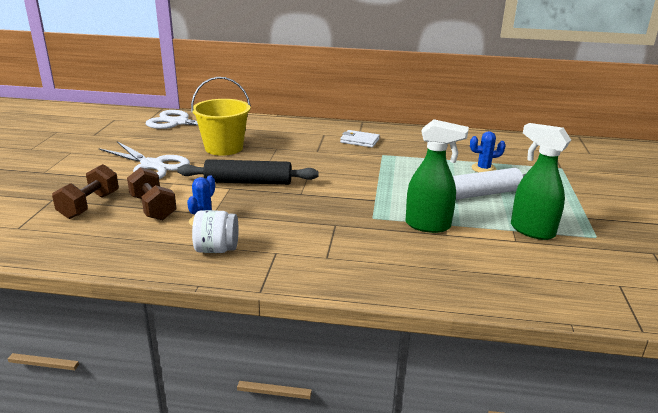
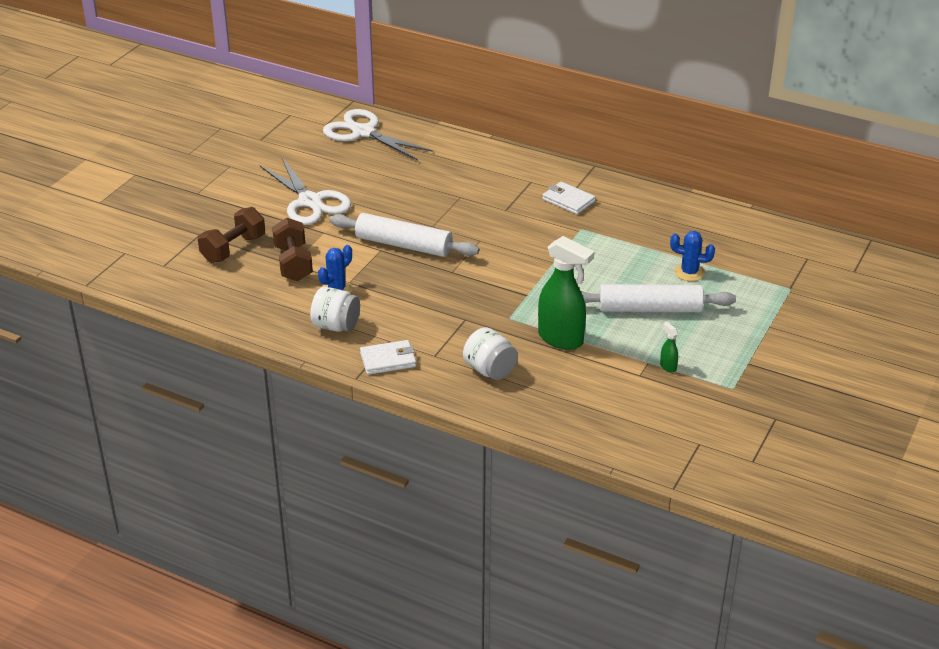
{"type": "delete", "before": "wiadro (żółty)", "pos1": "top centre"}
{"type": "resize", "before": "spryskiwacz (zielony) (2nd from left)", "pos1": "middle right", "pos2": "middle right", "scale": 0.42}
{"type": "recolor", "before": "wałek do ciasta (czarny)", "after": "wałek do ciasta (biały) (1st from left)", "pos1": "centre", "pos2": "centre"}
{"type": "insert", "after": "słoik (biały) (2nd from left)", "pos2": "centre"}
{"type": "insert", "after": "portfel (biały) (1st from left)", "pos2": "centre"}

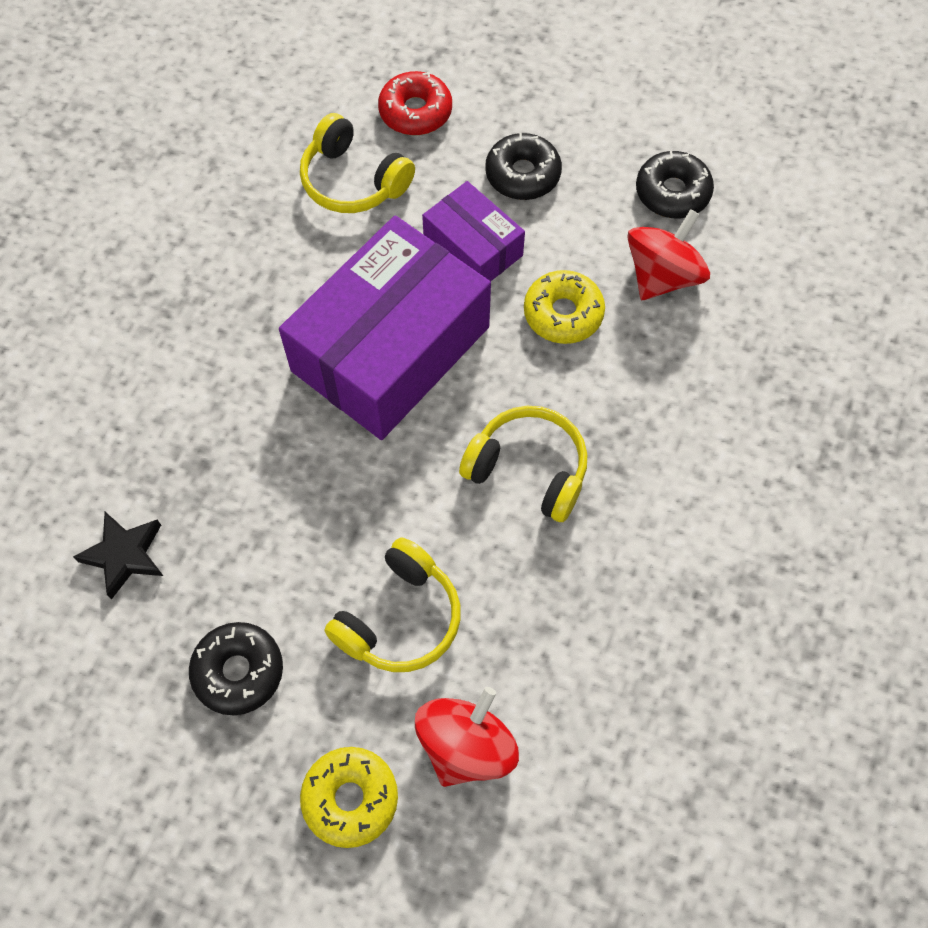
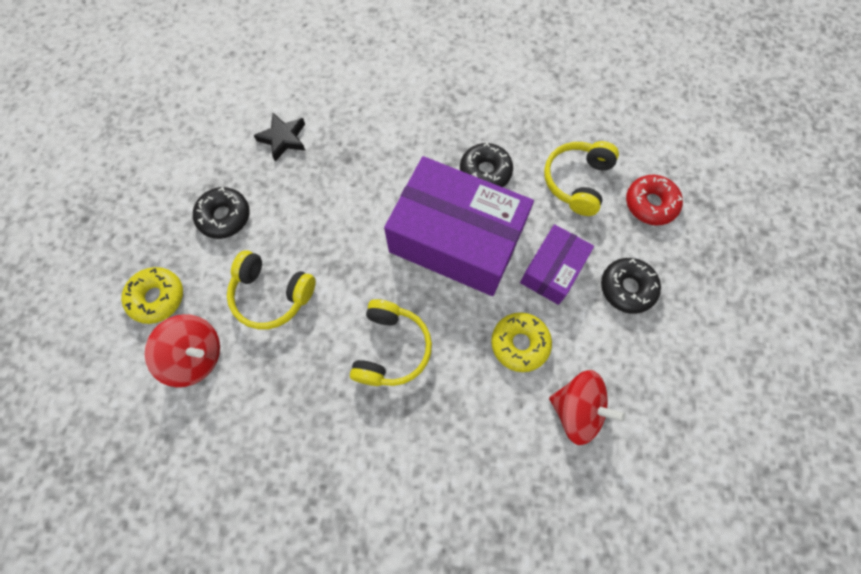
{"type": "move", "before": "donut (czarny) (3rd from left in the first image)", "after": "donut (czarny) (2nd from left)", "pos1": "top right", "pos2": "top centre"}

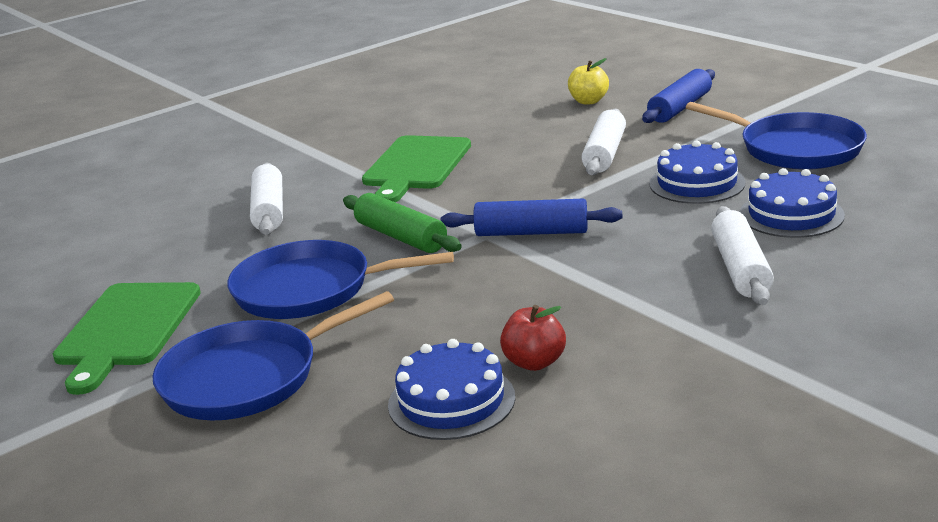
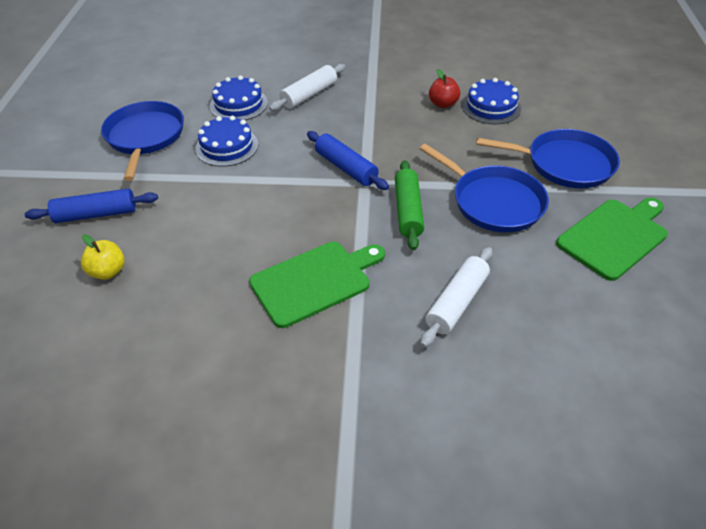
{"type": "delete", "before": "wałek do ciasta (biały) (2nd from left)", "pos1": "top centre"}

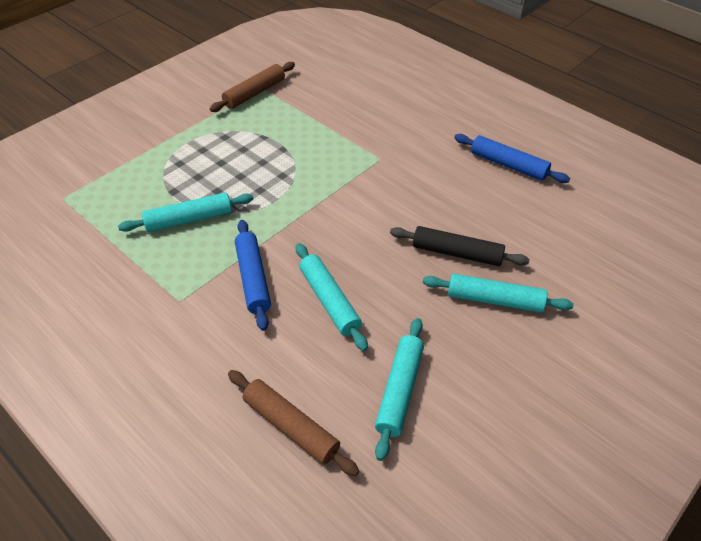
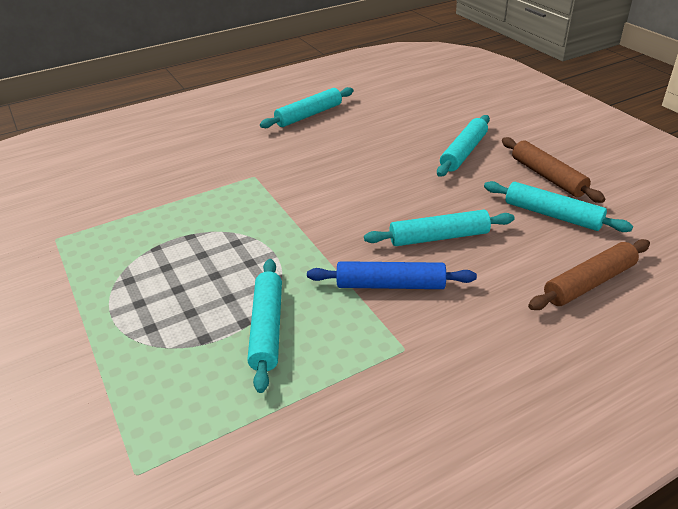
{"type": "move", "before": "wałek do ciasta (brązowy) (1st from left)", "pos1": "top centre", "pos2": "middle right"}
{"type": "recolor", "before": "wałek do ciasta (niebieski) (2nd from left)", "after": "wałek do ciasta (turkusowy) (2nd from left)", "pos1": "top right", "pos2": "top centre"}
{"type": "delete", "before": "wałek do ciasta (czarny)", "pos1": "centre"}

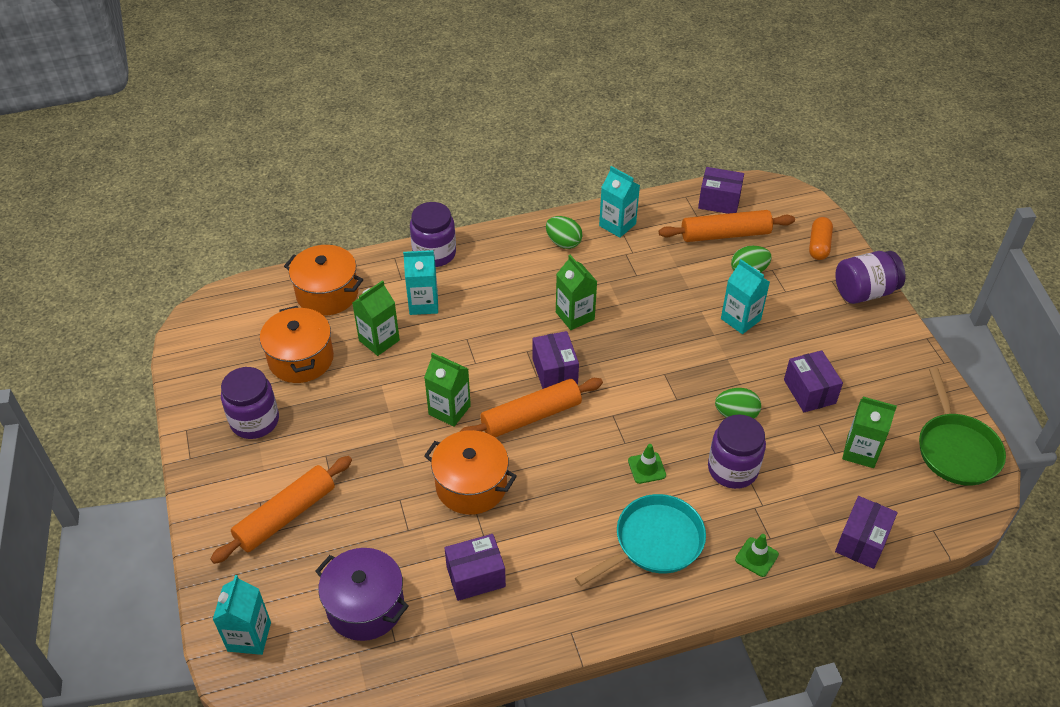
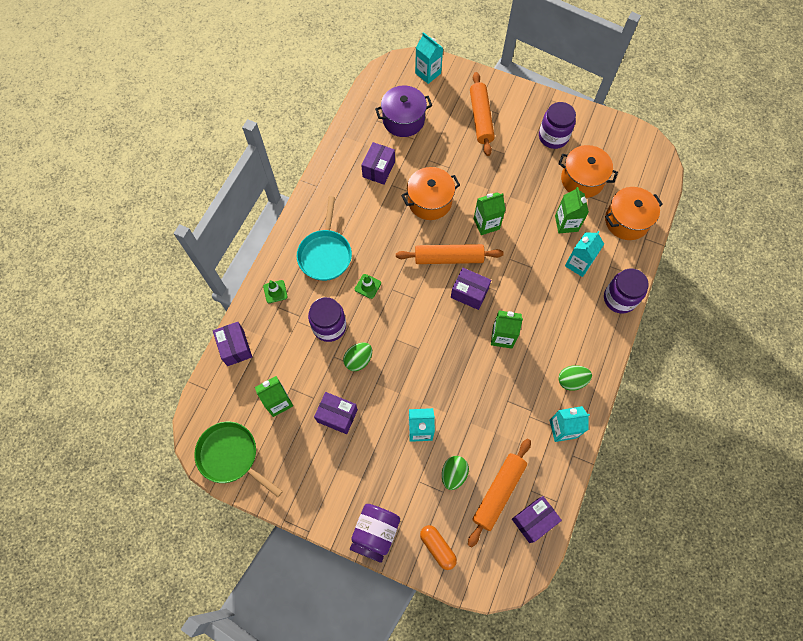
{"type": "rotate", "before": "wałek do ciasta (pomarańczowy) (2nd from left in the first image)", "pos1": "centre", "pos2": "centre", "turn": 75}

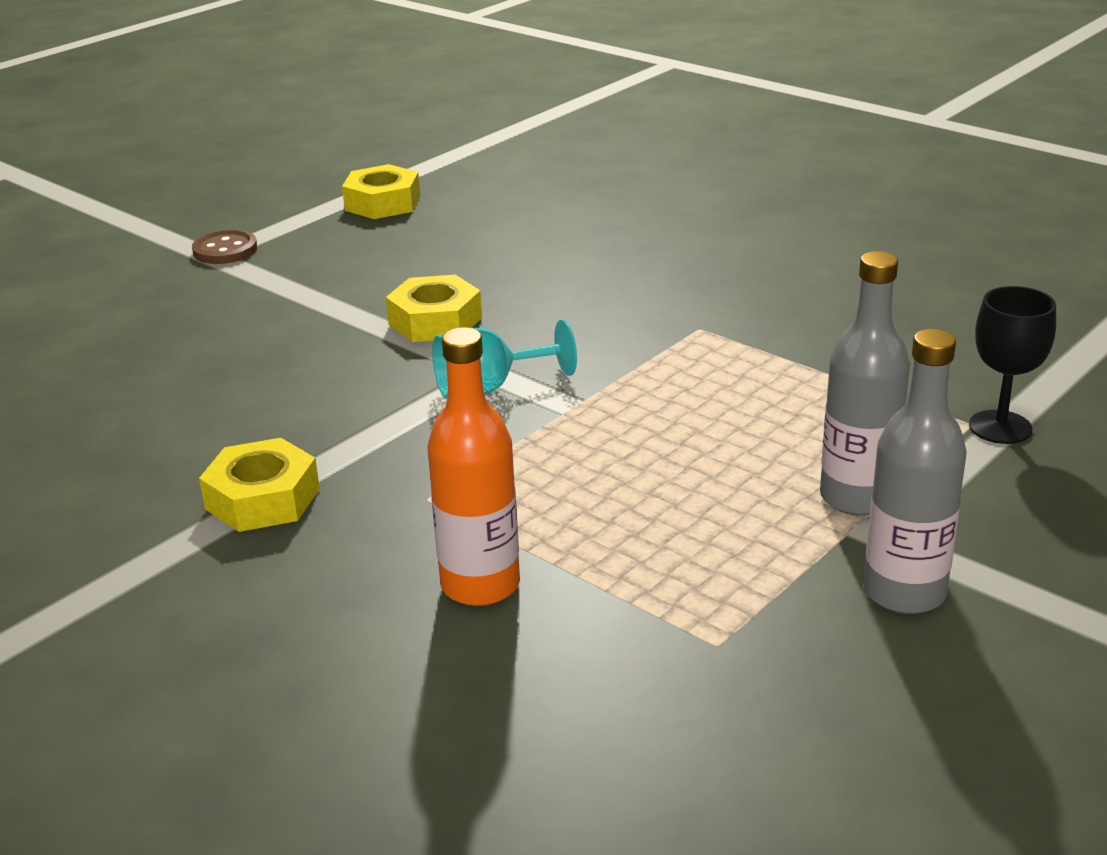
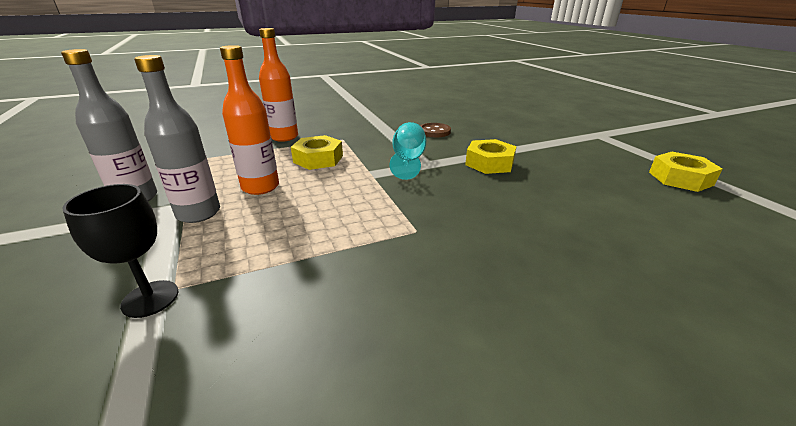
{"type": "move", "before": "guzik (brązowy)", "pos1": "top left", "pos2": "top centre"}
{"type": "move", "before": "nakrętka (żółty) (1st from left)", "pos1": "middle left", "pos2": "centre"}
{"type": "insert", "after": "butelka (pomarańczowy) (1st from left)", "pos2": "top left"}

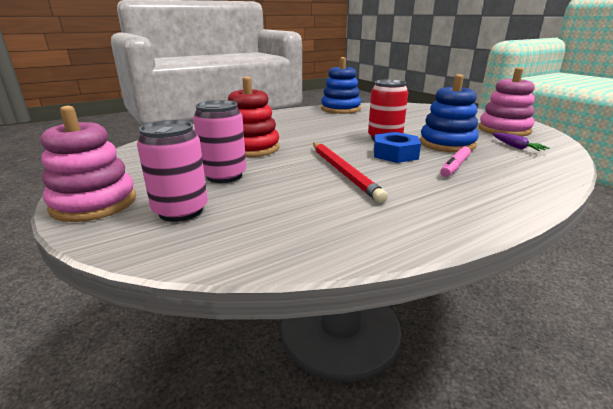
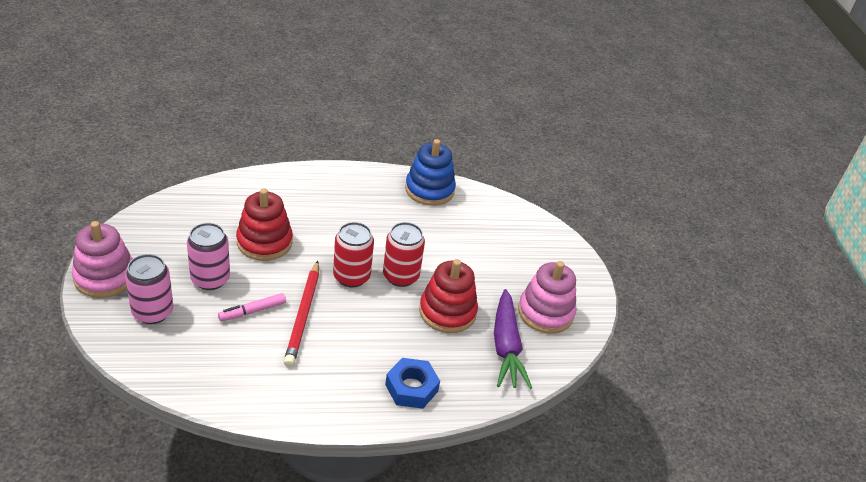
{"type": "recolor", "before": "zabawka nakładanka (niebieski) (2nd from left)", "after": "zabawka nakładanka (czerwony) (2nd from left)", "pos1": "top right", "pos2": "centre"}
{"type": "move", "before": "nakrętka (niebieski)", "pos1": "centre", "pos2": "bottom centre"}
{"type": "resize", "before": "marchewka (fioletowy)", "pos1": "middle right", "pos2": "bottom centre", "scale": 2.05}
{"type": "move", "before": "flamaster (różowy)", "pos1": "middle right", "pos2": "middle left"}
{"type": "insert", "after": "puszka (czerwony) (1st from left)", "pos2": "centre"}

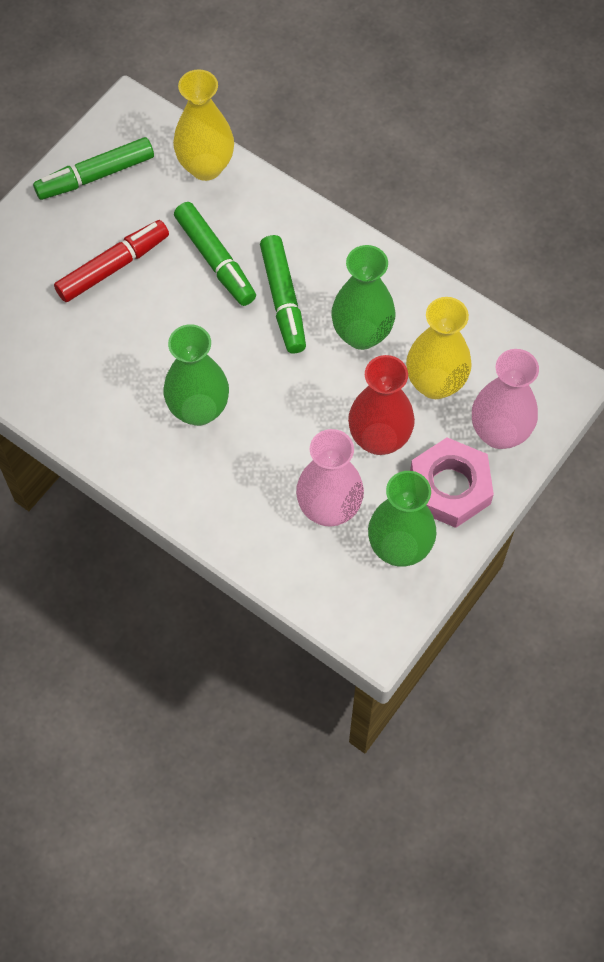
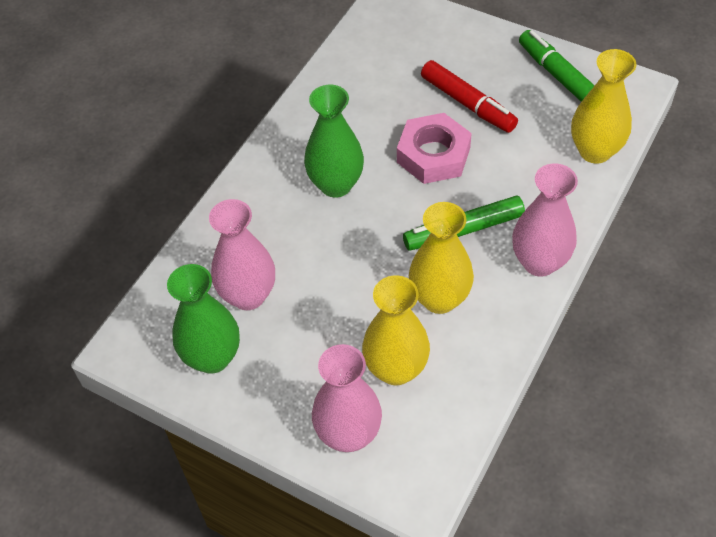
{"type": "delete", "before": "flamaster (zielony) (2nd from left)", "pos1": "top centre"}
{"type": "recolor", "before": "wazon (zielony) (2nd from left)", "after": "wazon (żółty) (2nd from left)", "pos1": "top centre", "pos2": "centre"}
{"type": "delete", "before": "wazon (czerwony)", "pos1": "centre"}
{"type": "move", "before": "nakrętka (różowy)", "pos1": "middle right", "pos2": "top centre"}
{"type": "insert", "after": "wazon (różowy) (3rd from left)", "pos2": "middle right"}

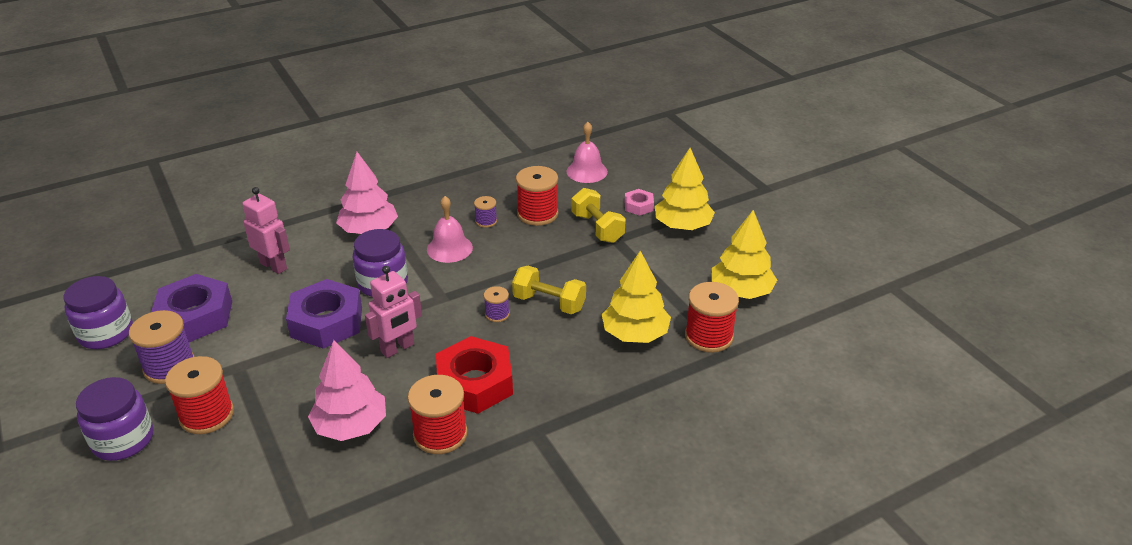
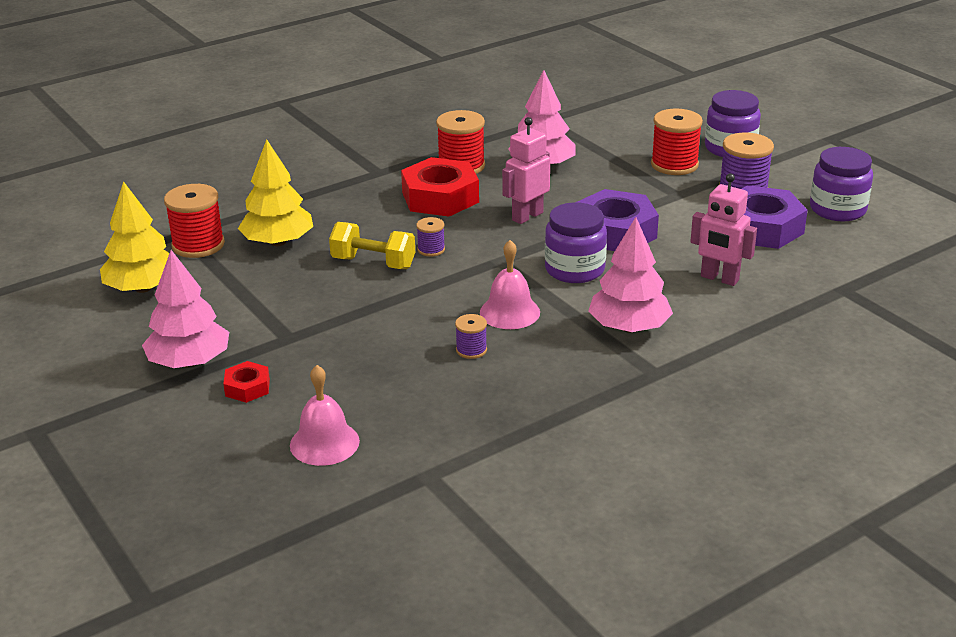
{"type": "recolor", "before": "drzewko (żółty) (2nd from left)", "after": "drzewko (różowy) (1st from left)", "pos1": "centre", "pos2": "middle left"}
{"type": "delete", "before": "szpulka (czerwony) (3rd from left)", "pos1": "centre"}
{"type": "delete", "before": "hantel (żółty) (2nd from left)", "pos1": "centre"}
{"type": "recolor", "before": "nakrętka (różowy)", "after": "nakrętka (czerwony) (1st from left)", "pos1": "centre", "pos2": "middle left"}

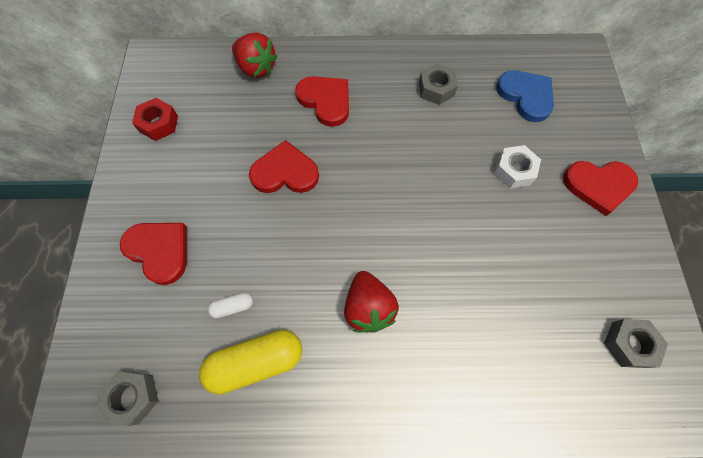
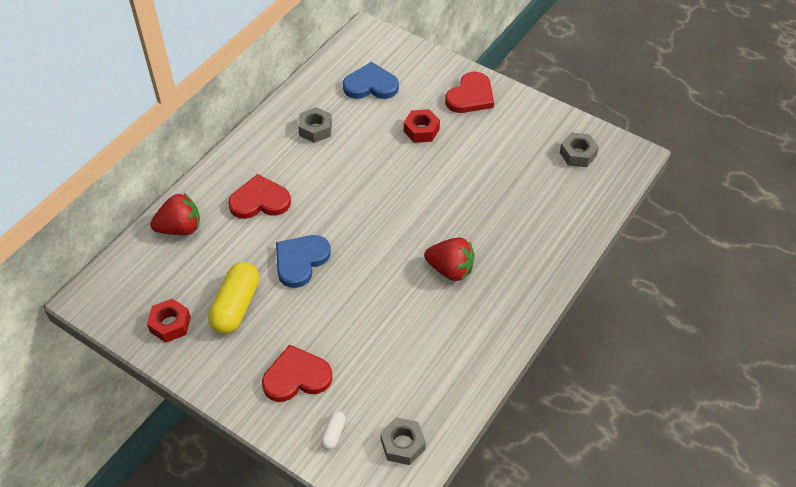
{"type": "recolor", "before": "serce (czerwony) (2nd from left)", "after": "serce (niebieski) (1st from left)", "pos1": "centre", "pos2": "centre"}
{"type": "recolor", "before": "nakrętka (biały)", "after": "nakrętka (czerwony) (2nd from left)", "pos1": "middle right", "pos2": "top centre"}
{"type": "move", "before": "kapsułka (biały)", "pos1": "middle left", "pos2": "bottom centre"}
{"type": "move", "before": "kapsułka (żółty)", "pos1": "bottom centre", "pos2": "middle left"}

